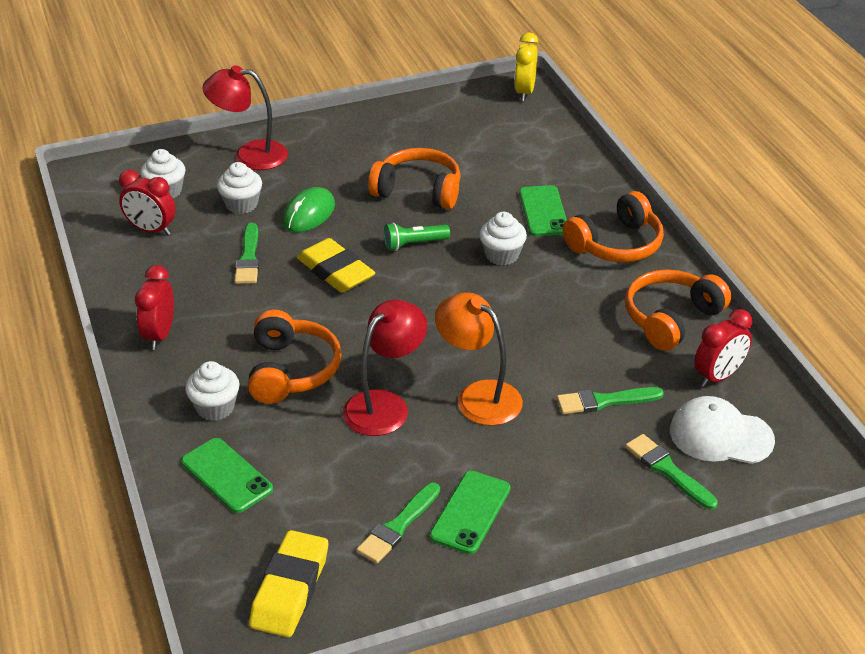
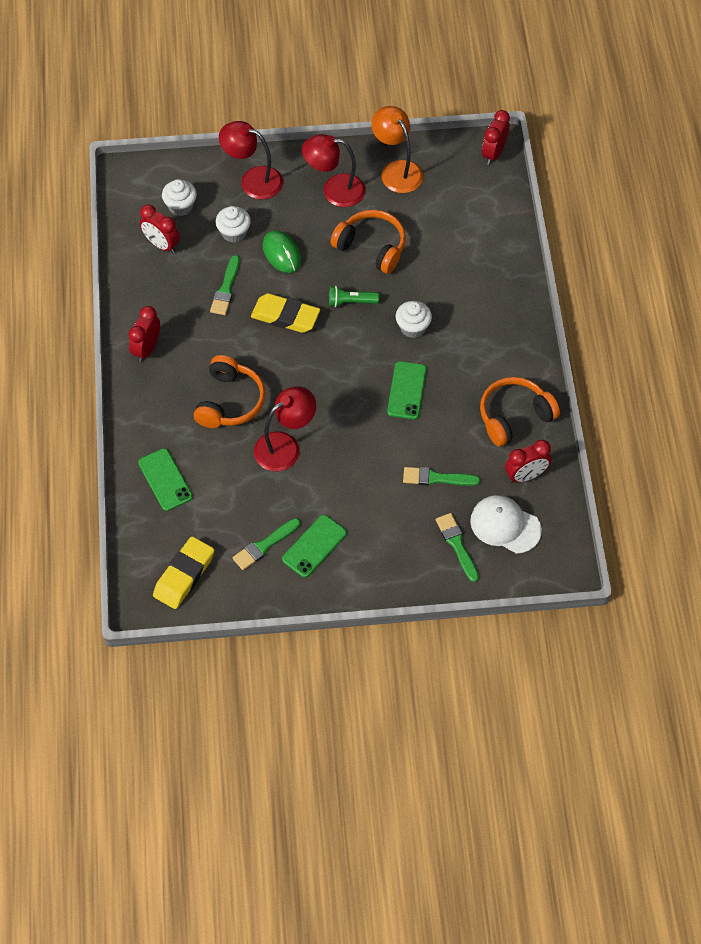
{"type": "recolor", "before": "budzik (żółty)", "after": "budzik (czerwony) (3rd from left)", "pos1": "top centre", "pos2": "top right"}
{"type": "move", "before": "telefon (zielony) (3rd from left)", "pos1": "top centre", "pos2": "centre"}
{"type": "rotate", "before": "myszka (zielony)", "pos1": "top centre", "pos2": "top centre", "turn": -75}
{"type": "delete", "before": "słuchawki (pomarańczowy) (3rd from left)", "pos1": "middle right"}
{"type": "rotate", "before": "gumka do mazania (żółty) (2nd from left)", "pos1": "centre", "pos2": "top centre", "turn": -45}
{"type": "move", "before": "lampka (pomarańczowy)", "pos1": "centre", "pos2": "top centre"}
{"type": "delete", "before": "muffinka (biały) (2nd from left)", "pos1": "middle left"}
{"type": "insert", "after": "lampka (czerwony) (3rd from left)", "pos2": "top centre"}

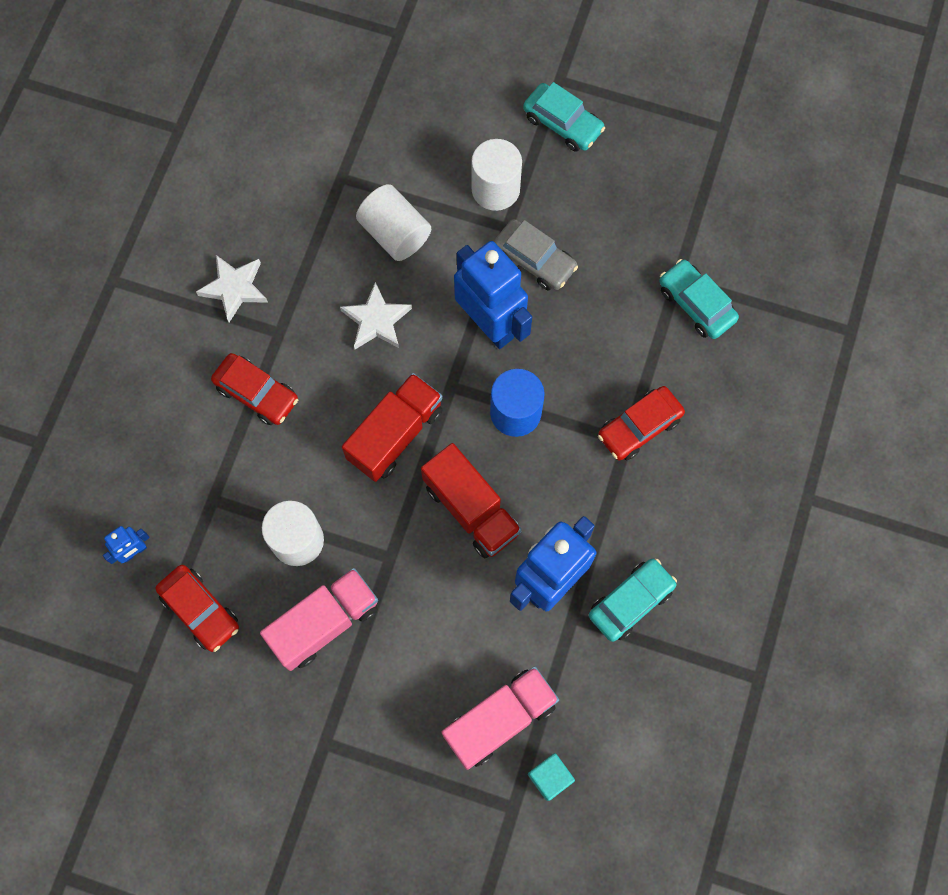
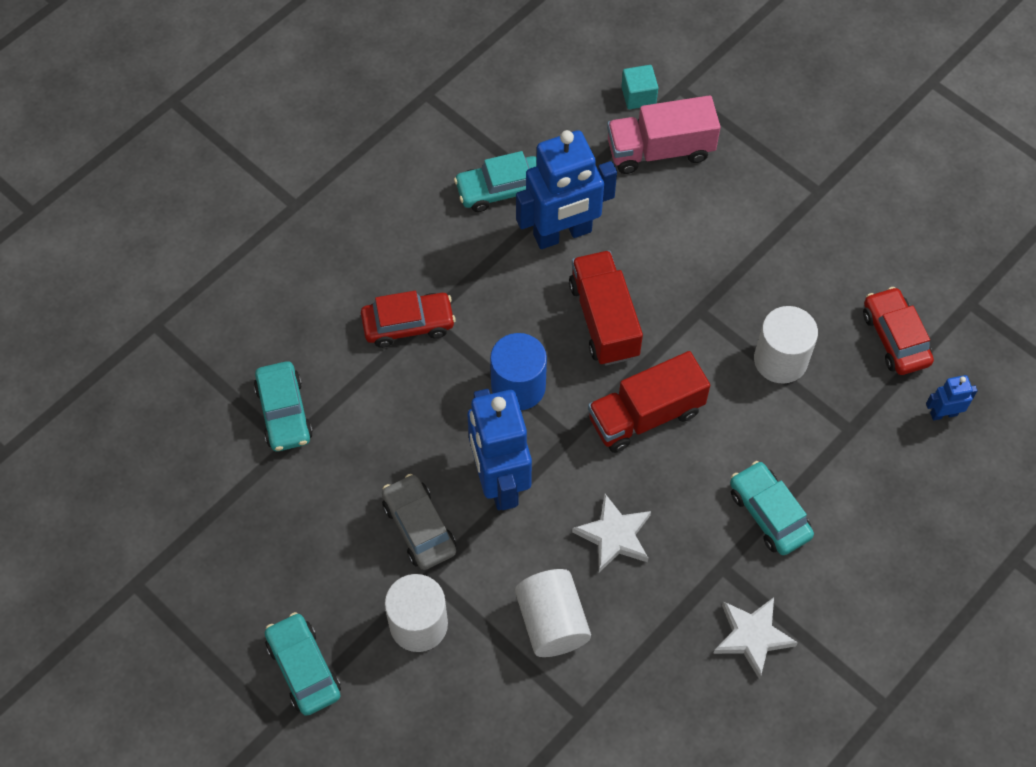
{"type": "recolor", "before": "samochód (czerwony) (2nd from left)", "after": "samochód (turkusowy) (4th from left)", "pos1": "middle left", "pos2": "middle right"}
{"type": "delete", "before": "ciężarówka (różowy) (1st from left)", "pos1": "bottom centre"}

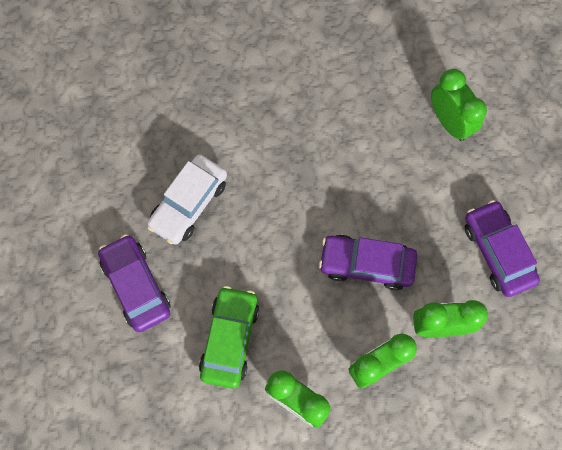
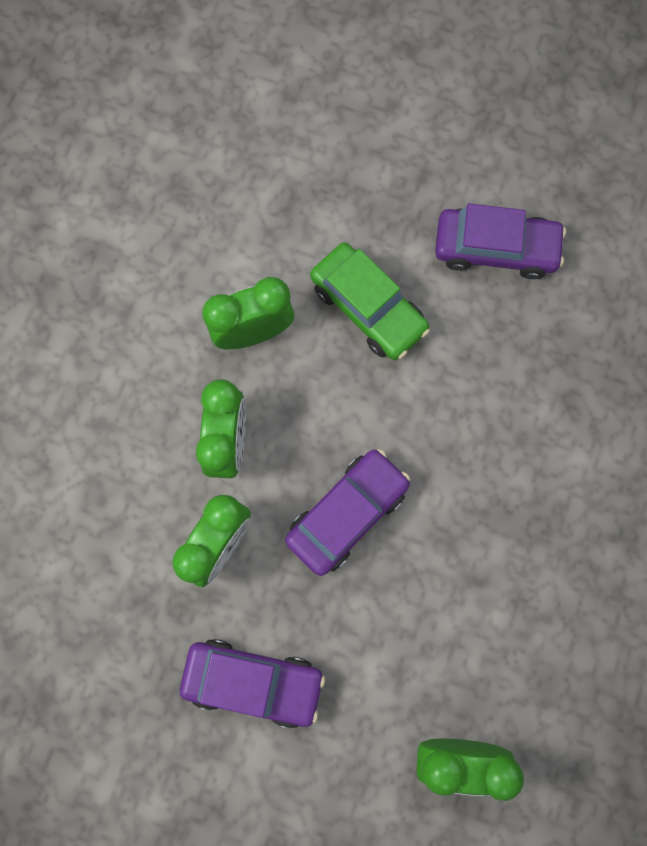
{"type": "delete", "before": "samochód (biały)", "pos1": "middle left"}

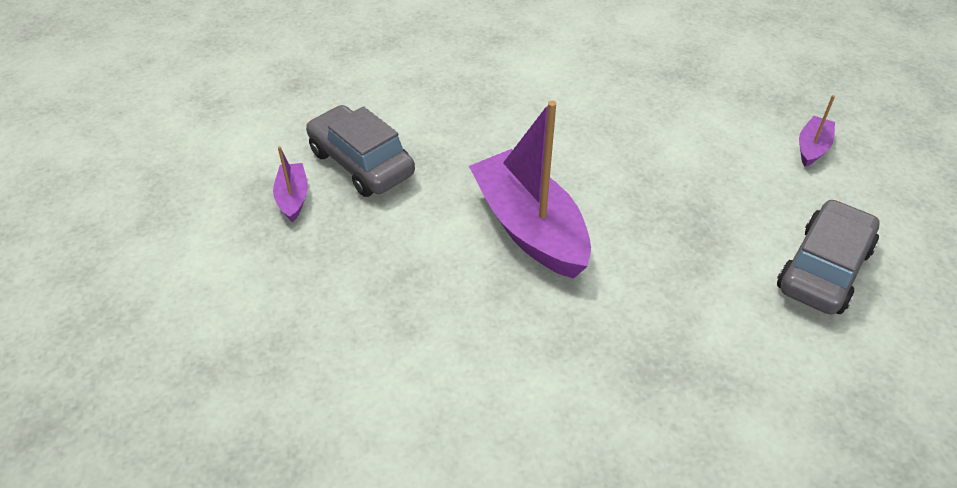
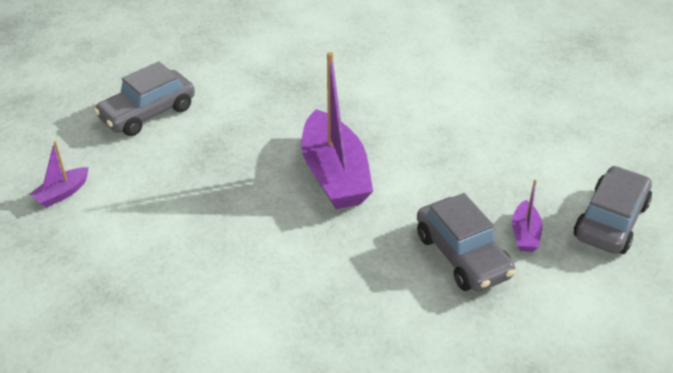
{"type": "insert", "after": "samochód (szary) (3rd from left)", "pos2": "middle right"}

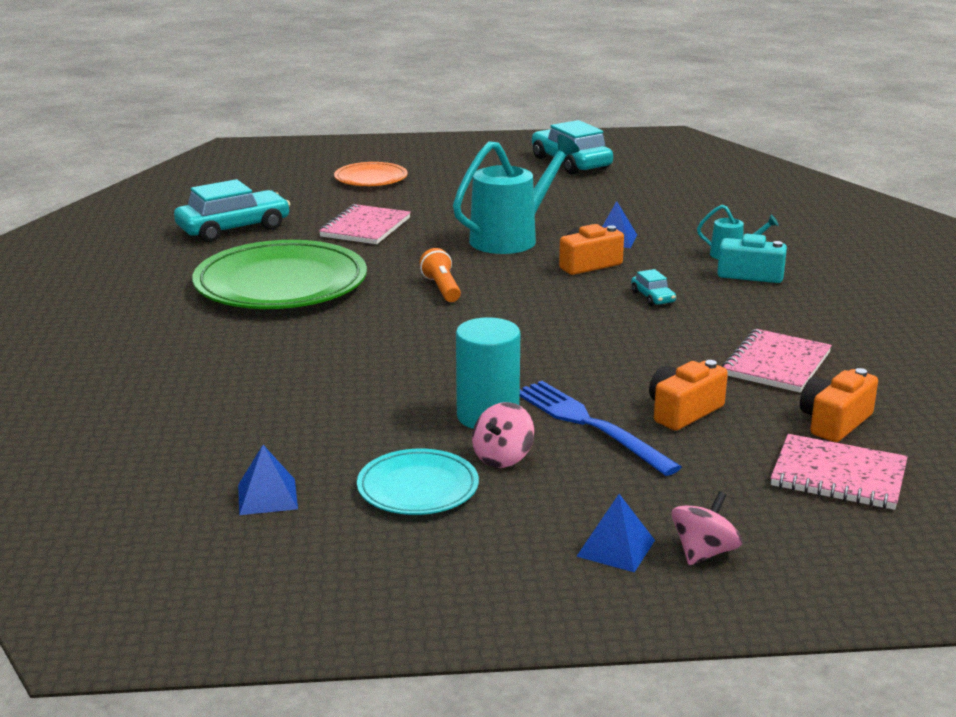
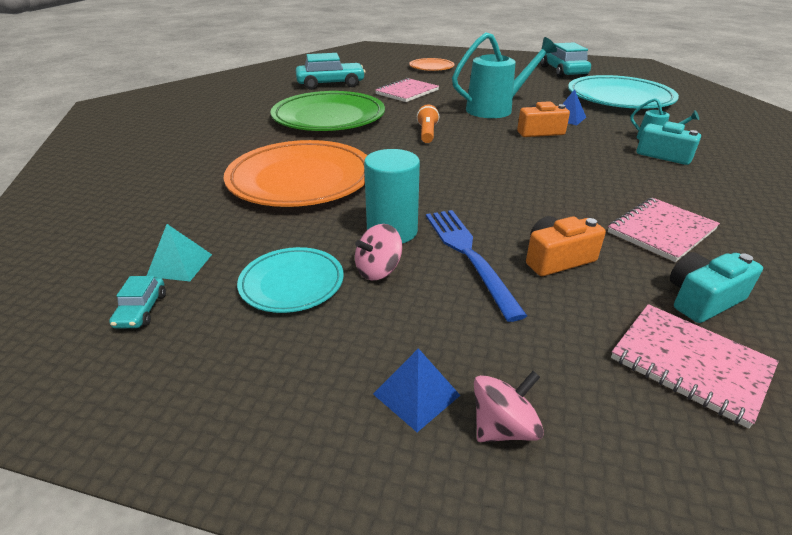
{"type": "move", "before": "samochód (turkusowy) (3rd from left in the first image)", "after": "samochód (turkusowy) (1st from left)", "pos1": "middle right", "pos2": "middle left"}
{"type": "recolor", "before": "aparat fotograficzny (pomarańczowy) (3rd from left)", "after": "aparat fotograficzny (turkusowy) (2nd from left)", "pos1": "middle right", "pos2": "middle right"}
{"type": "recolor", "before": "piramida (niebieski) (1st from left)", "after": "piramida (turkusowy)", "pos1": "bottom left", "pos2": "middle left"}
{"type": "insert", "after": "talerz (turkusowy) (2nd from left)", "pos2": "top right"}
{"type": "insert", "after": "talerz (pomarańczowy) (1st from left)", "pos2": "top centre"}

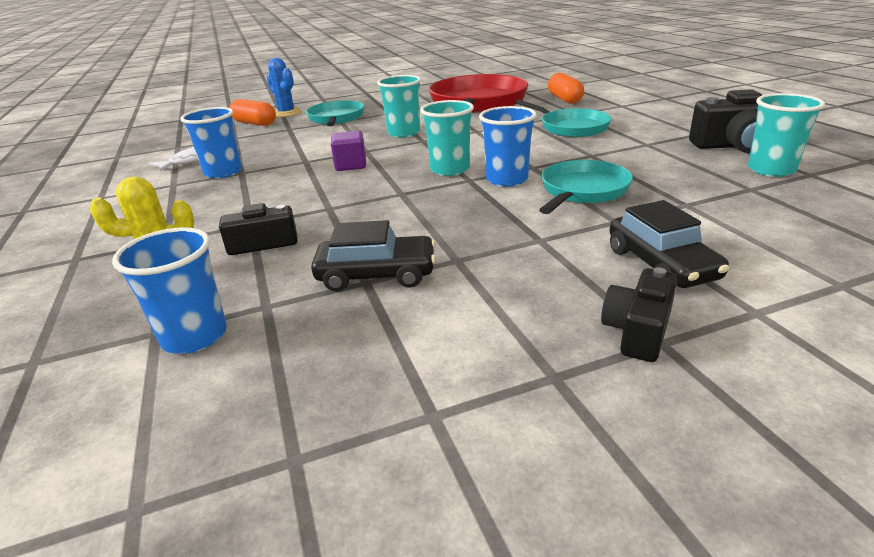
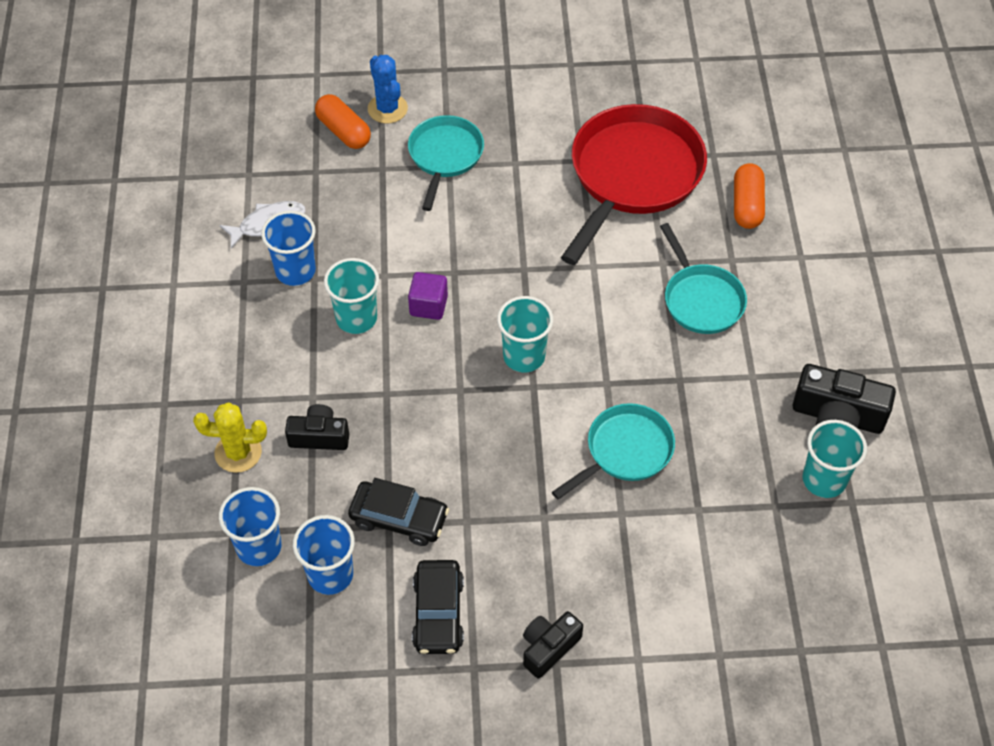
{"type": "move", "before": "szklanka (turkusowy) (1st from left)", "pos1": "top centre", "pos2": "centre"}
{"type": "move", "before": "szklanka (niebieski) (3rd from left)", "pos1": "top centre", "pos2": "bottom left"}
{"type": "move", "before": "samochód (czarny) (2nd from left)", "pos1": "middle right", "pos2": "bottom centre"}

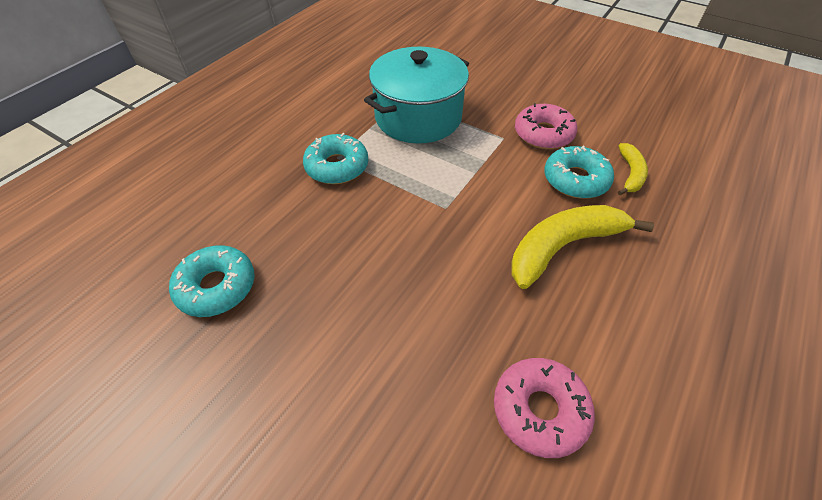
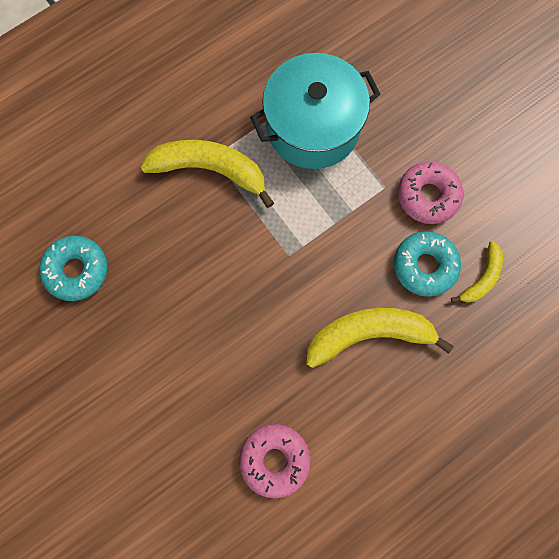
{"type": "replace", "before": "donut (turkusowy) (2nd from left)", "after": "banan (żółty) (1st from left)", "pos1": "top centre", "pos2": "top centre"}

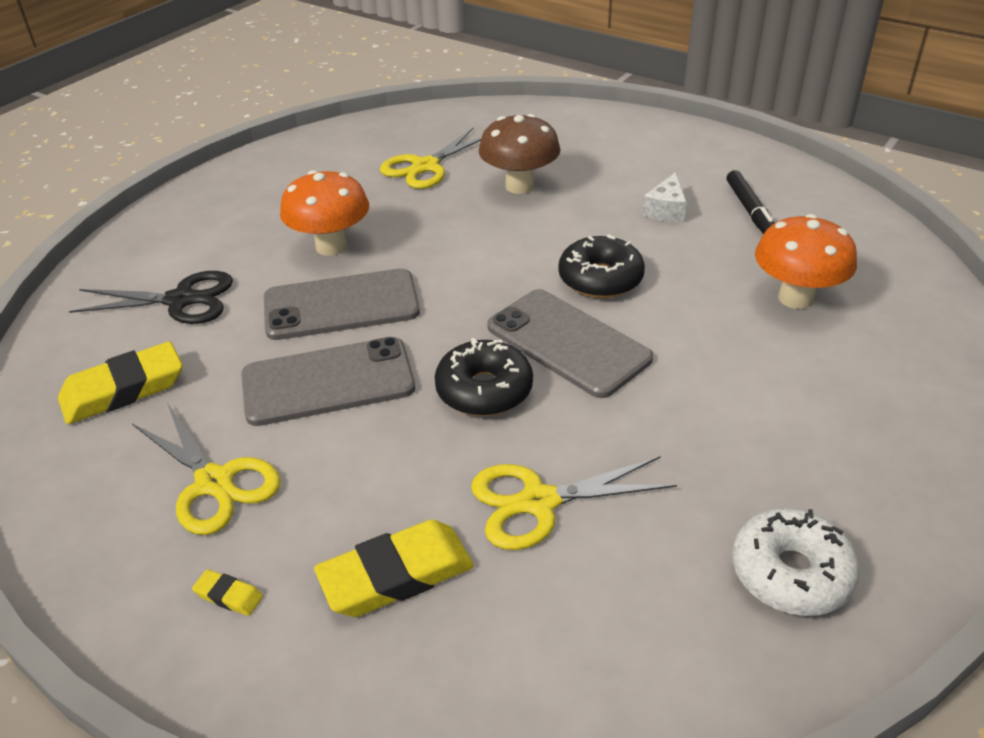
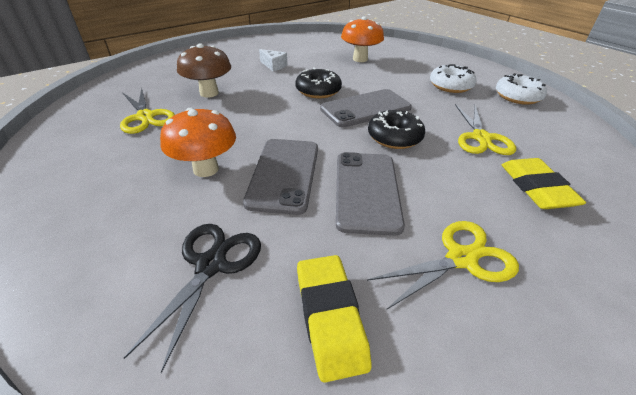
{"type": "delete", "before": "flamaster (czarny)", "pos1": "top right"}
{"type": "delete", "before": "gumka do mazania (żółty) (2nd from left)", "pos1": "bottom left"}
{"type": "insert", "after": "donut (biały) (1st from left)", "pos2": "top right"}

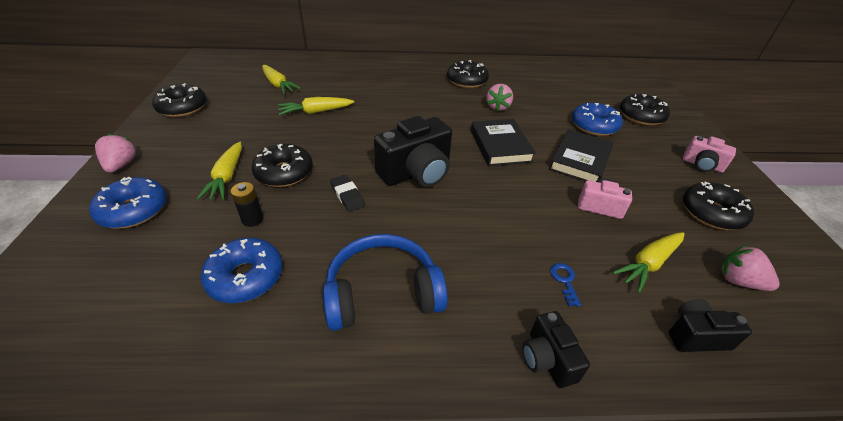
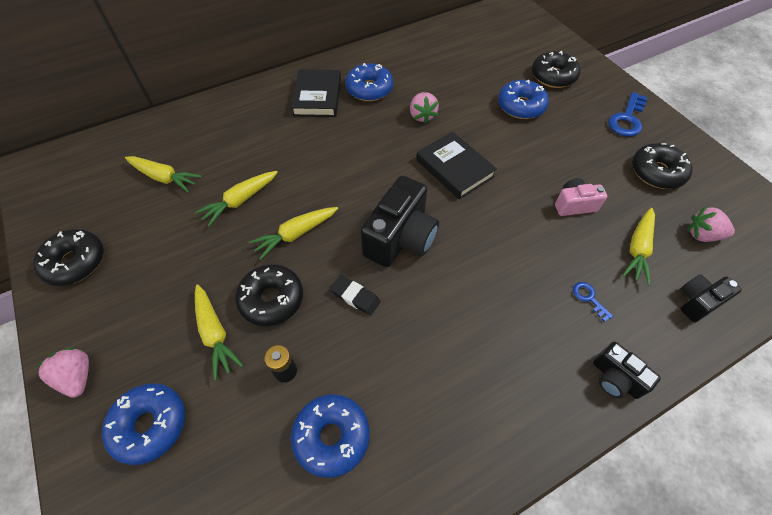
{"type": "recolor", "before": "donut (czarny) (3rd from left)", "after": "donut (niebieski) (3rd from left)", "pos1": "top centre", "pos2": "top centre"}
{"type": "move", "before": "książka (czarny) (2nd from left in the first image)", "after": "książka (czarny) (1st from left)", "pos1": "middle right", "pos2": "top centre"}
{"type": "replace", "before": "aparat fotograficzny (różowy) (2nd from left)", "after": "klucz (niebieski) (2nd from left)", "pos1": "middle right", "pos2": "top right"}
{"type": "delete", "before": "słuchawki (niebieski)", "pos1": "bottom centre"}
{"type": "insert", "after": "marchewka (żółty) (4th from left)", "pos2": "centre"}

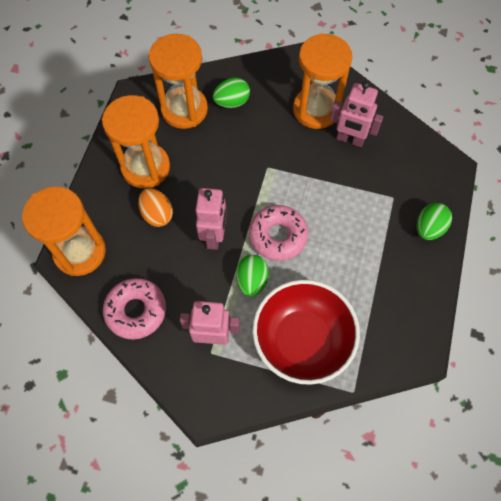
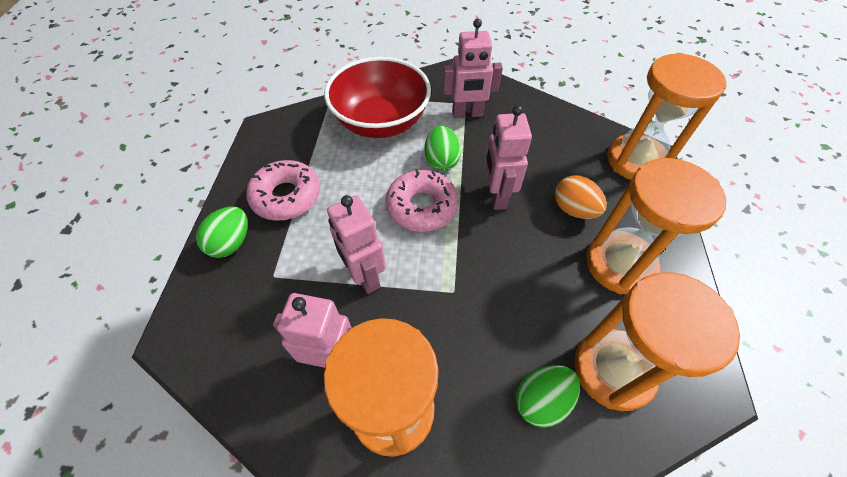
{"type": "move", "before": "donut (różowy) (1st from left)", "pos1": "middle left", "pos2": "centre"}
{"type": "insert", "after": "robot (różowy) (2nd from left)", "pos2": "centre"}

